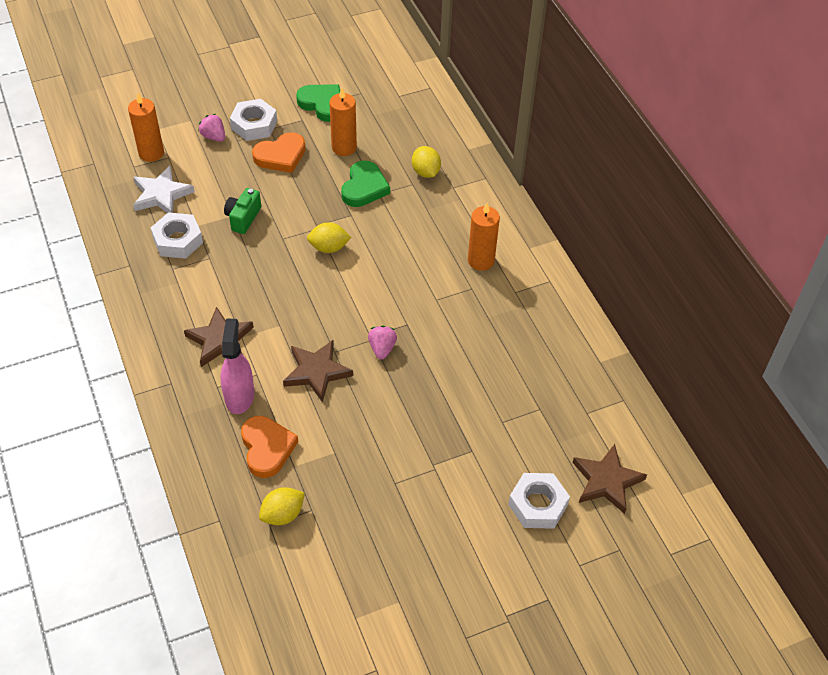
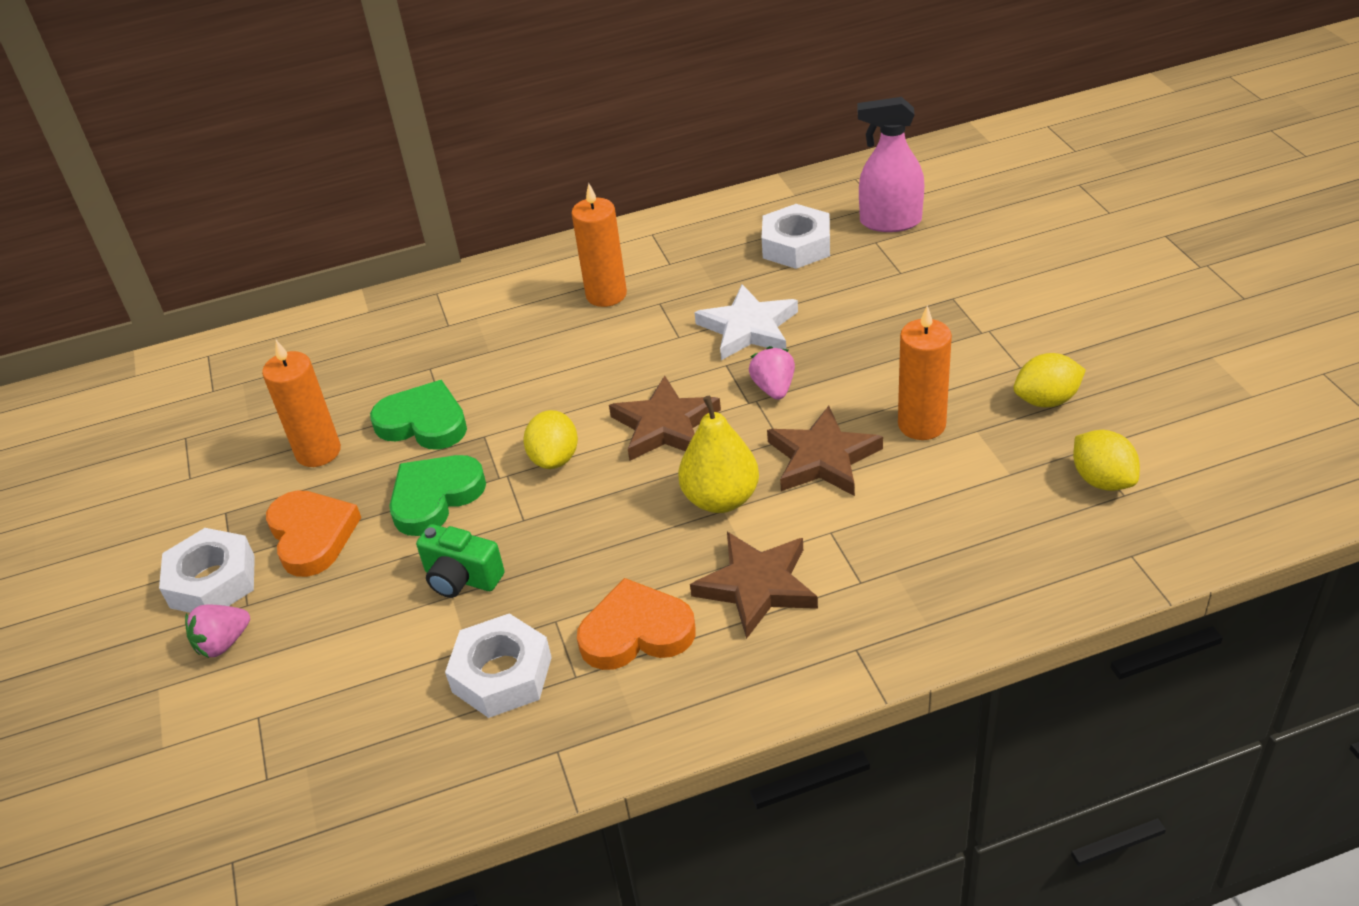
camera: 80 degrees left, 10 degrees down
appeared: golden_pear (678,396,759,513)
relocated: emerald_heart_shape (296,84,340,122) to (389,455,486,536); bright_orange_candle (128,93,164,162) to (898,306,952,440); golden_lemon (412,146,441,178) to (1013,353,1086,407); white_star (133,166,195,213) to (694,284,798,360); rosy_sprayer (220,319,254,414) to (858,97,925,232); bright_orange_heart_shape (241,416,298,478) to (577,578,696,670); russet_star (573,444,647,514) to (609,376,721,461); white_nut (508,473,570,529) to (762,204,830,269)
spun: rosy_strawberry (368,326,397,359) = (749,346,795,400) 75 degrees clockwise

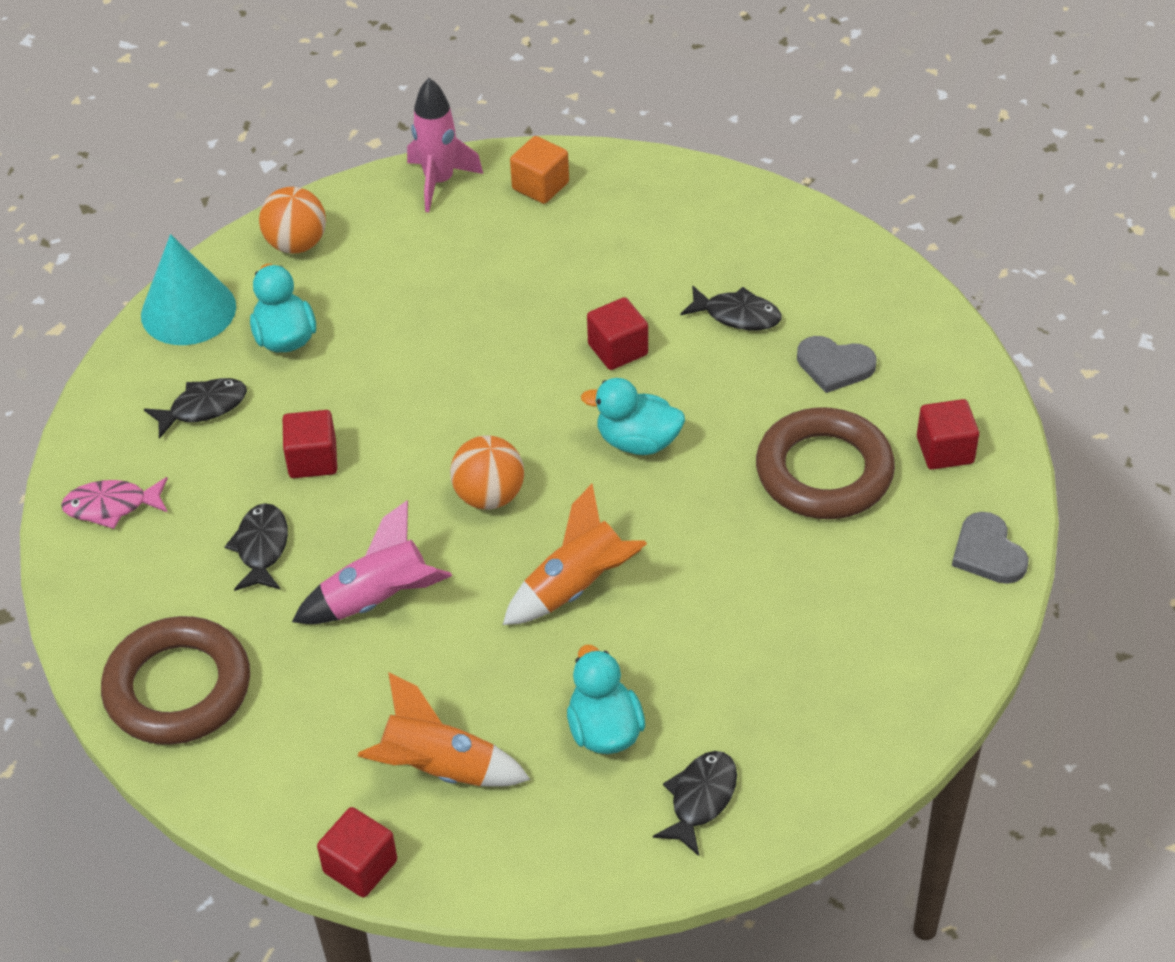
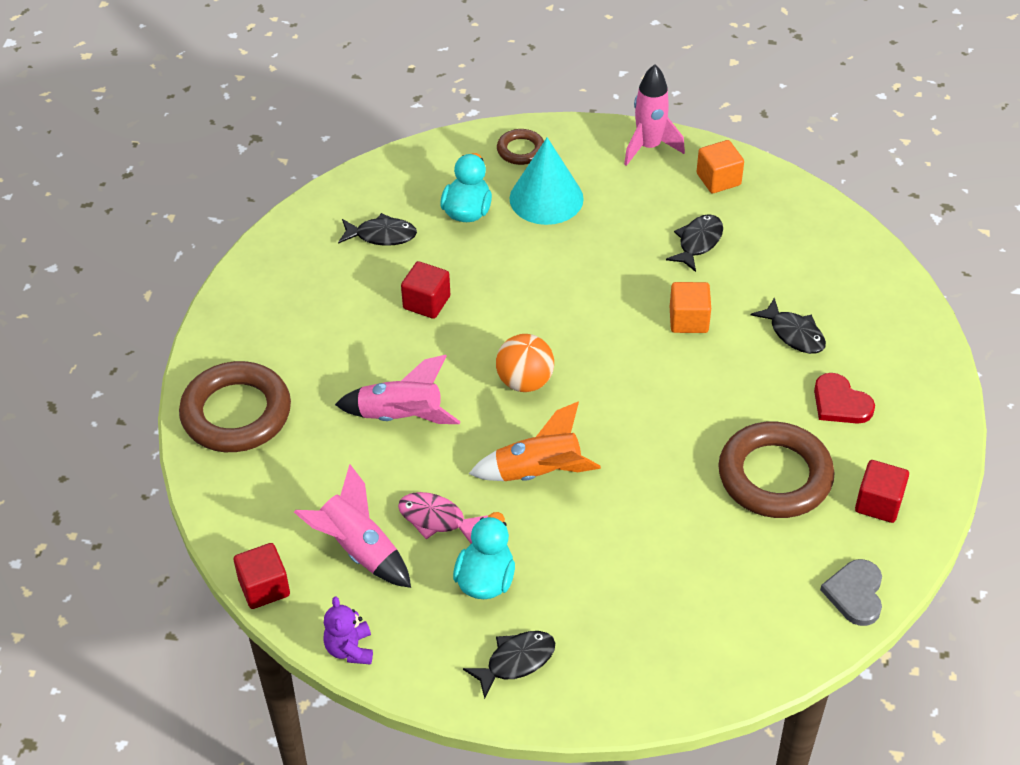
camera: 30 degrees right, 0 degrees up
missing: teal_rubber_duck (581,378,685,455)
appeared: purple_teddy_bear (323,596,373,665)
relocated: teal_cone_shape (141,234,236,345) to (510,137,584,225); rosy_fish (61,477,168,529) to (398,492,488,544); black_fish (225,503,288,591) to (666,214,723,272)
exchanged: bright_orange_play_ball (259,187,326,254) to russet_torus (497,129,544,165)
colour: red_solid_cube (587,297,648,370) to bright_orange_solid_cube (670,282,711,333); gray_heart_shape (797,336,877,393) to red_heart_shape (814,373,875,424); bright_orange_spaceship (358,672,531,787) to rosy_spaceship (294,464,411,588)

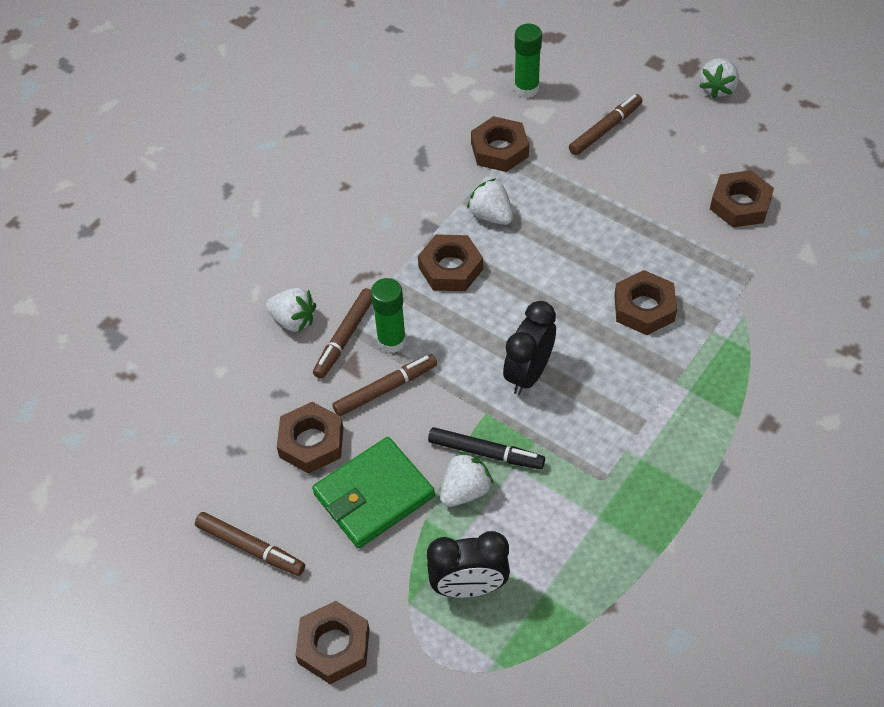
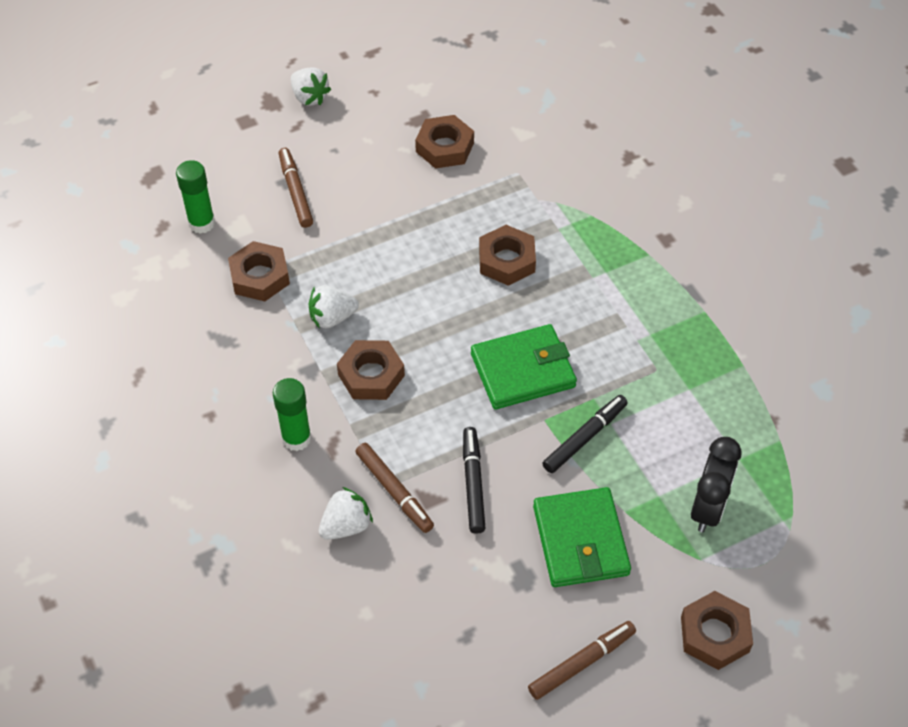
camera: 65 degrees left, 0 degrees up
missing: russet_nut (277,402,343,473); white_strawberry (440,452,494,507)
relocated: emerald_glue (371,278,406,353) to (273,378,312,451)
exchanged: black_clock (503,301,556,395) to emerald_wallet (471,324,577,409)
colour: russet_felt_pen (332,354,437,416) to black_felt_pen (463,427,485,534)

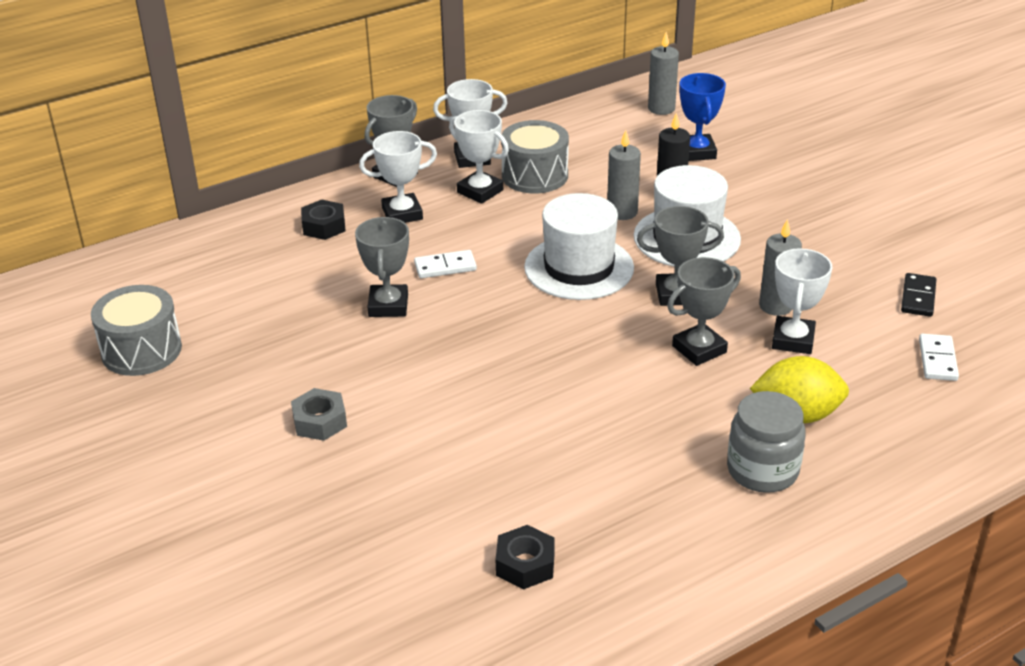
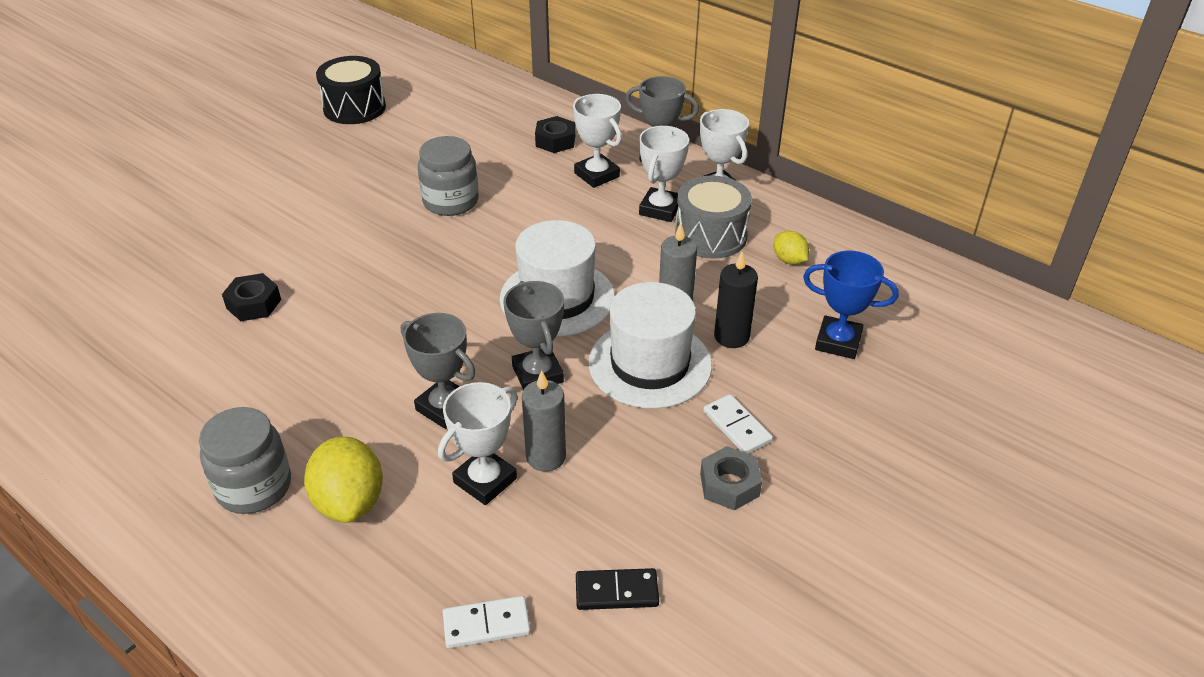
camera: 70 degrees right, 5 degrees up
missing: gray_candle (648,32,679,115)
appeared: golden_lemon (773,231,809,265)
relocated: white_domino_tile (414,250,477,278) to (703,394,773,454); gray_nut (291,388,347,441) to (700,446,762,511); black_nut (496,525,555,590) to (222,273,281,321)
exchanged: gray_award_cup (355,217,409,317) to gray_preserve_jar (418,136,479,216)
colour: gray_drum (91,285,182,376) to black_drum (316,56,386,124)
spun: blue_award_cup (679,73,726,161) = (803,251,899,359) 45 degrees clockwise; white_award_cup (772,248,832,354) = (438,382,518,505) 45 degrees counterclockwise

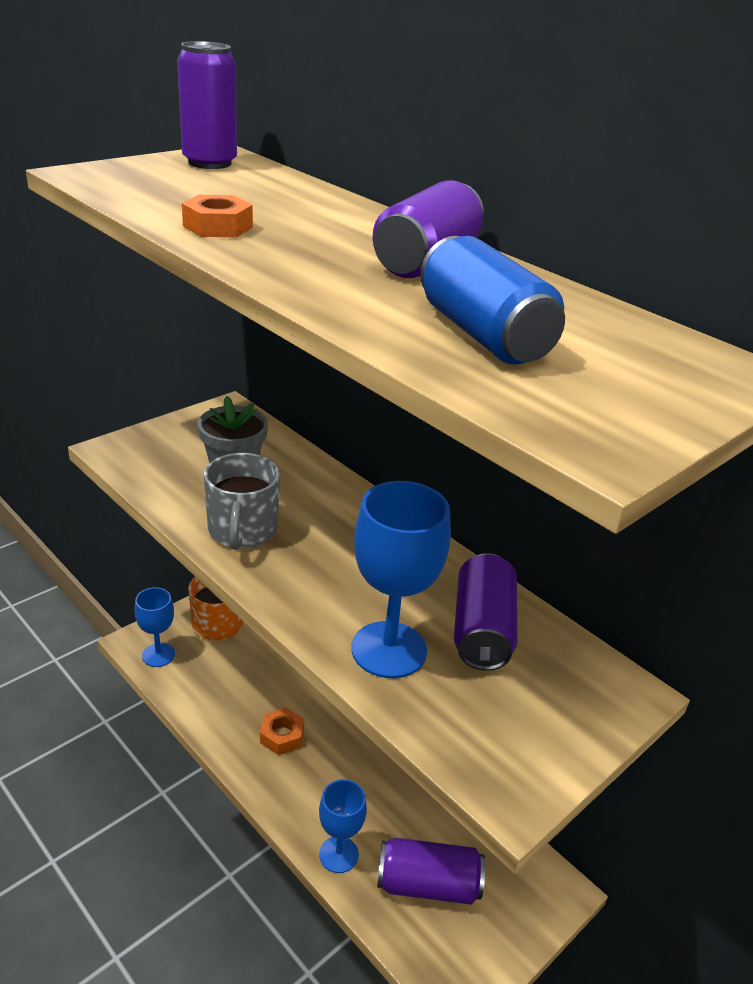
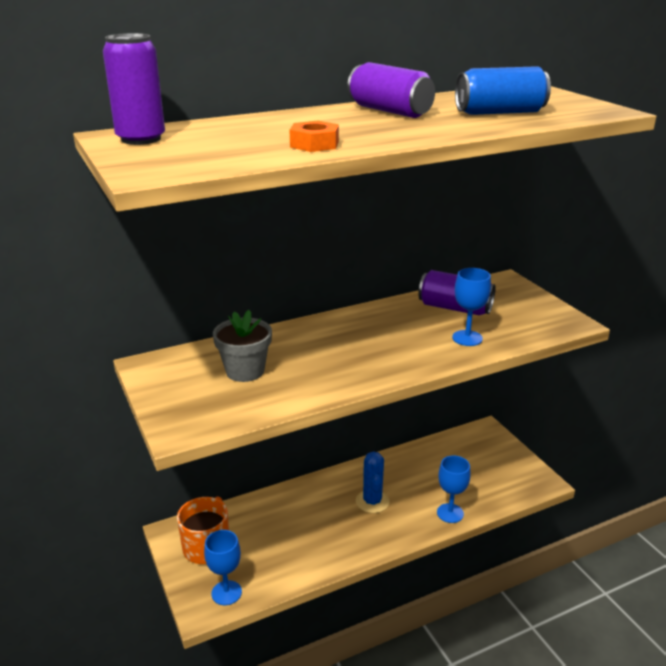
camera: 70 degrees left, 5 degrees down
missing: gray_mug (204,453,280,550); bright_orange_nut (260,708,304,755); purple_soda_can (377,837,485,905)
appeared: blue_cactus (356,451,389,513)
size: blue_goblet (351,481,451,678) = (452,268,491,346) x0.64

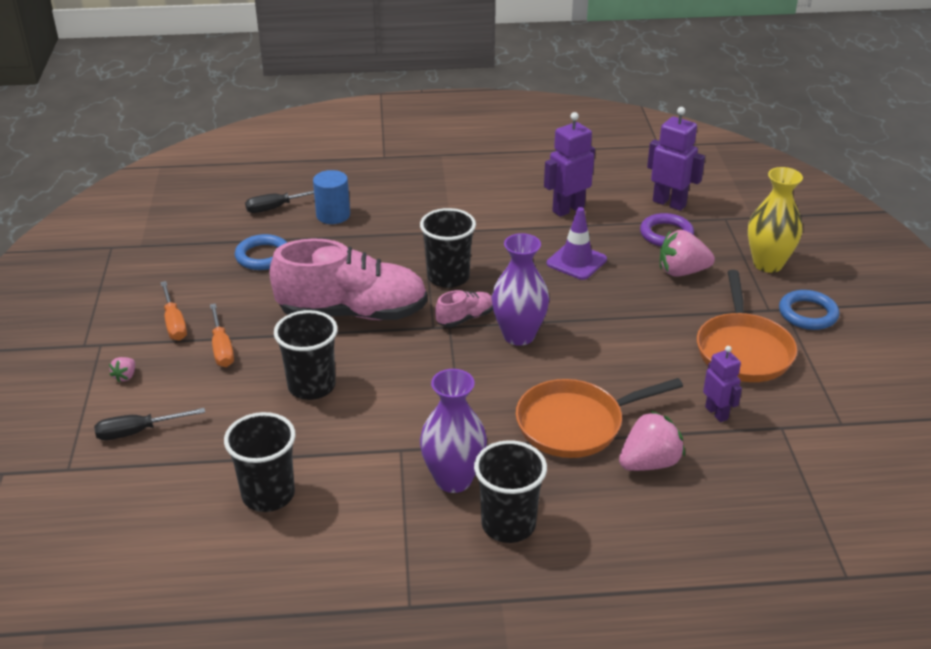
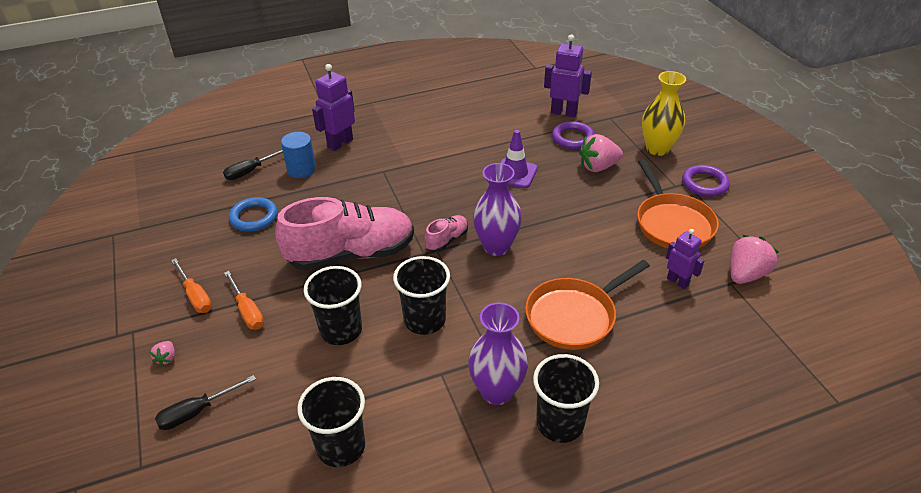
camera: 15 degrees left, 5 degrees up
relocated: purple_toy_robot (544,112,595,217) to (312,64,355,151); black_cup (420,208,476,288) to (393,256,450,335); rosy_strawberry (619,410,685,471) to (730,235,779,284)
colour: blue_torus (779,290,839,330) to purple_torus (682,165,730,197)

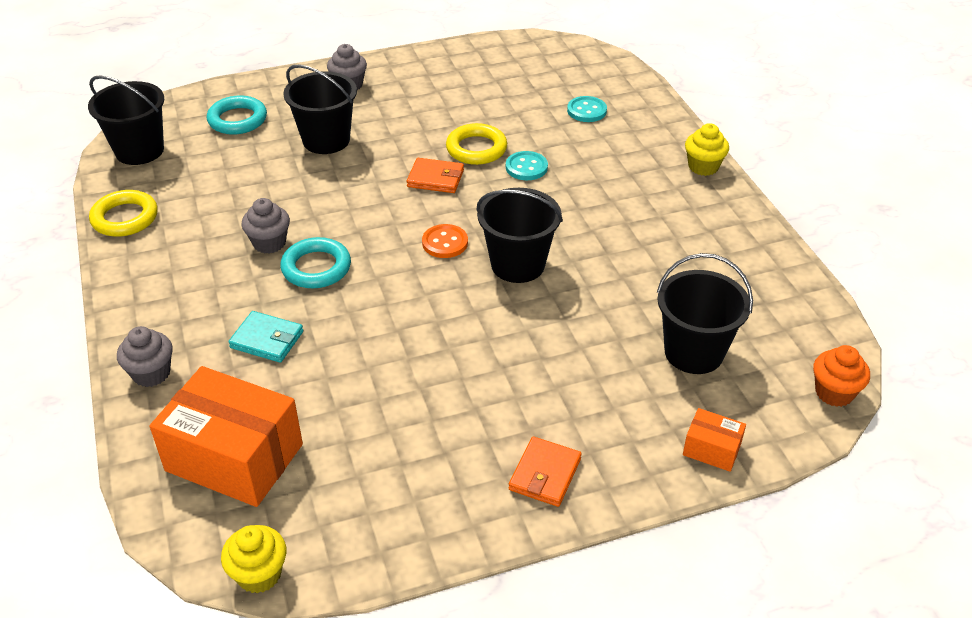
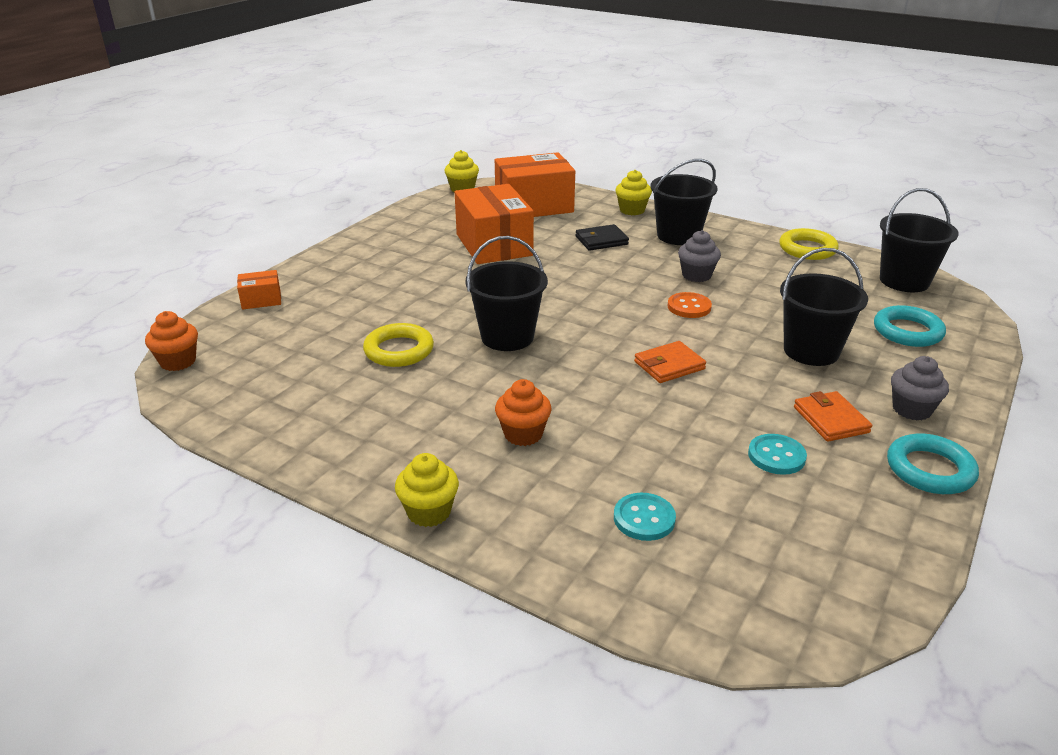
camera: 140 degrees right, 10 degrees down
appeared: bright_orange_parcel (455,184,534,264); bright_orange_muffin (495,379,552,446)
relocated: golden_torus (446,123,507,165) to (363,323,434,367); teal_sewing_button (506,151,548,180) to (748,434,807,475); bright_orange_sewing_button (422,224,468,258) to (667,292,712,318); teal_torus (280,237,351,288) to (887,433,979,494); black_pail (657,253,753,374) to (651,159,718,245); bright_orange_wallet (508,436,582,507) to (794,391,872,442)
colour: teal_wallet (229,311,303,363) to black_wallet (575,224,629,251); gray_muffin (117,326,173,387) to golden_muffin (615,170,652,215)

